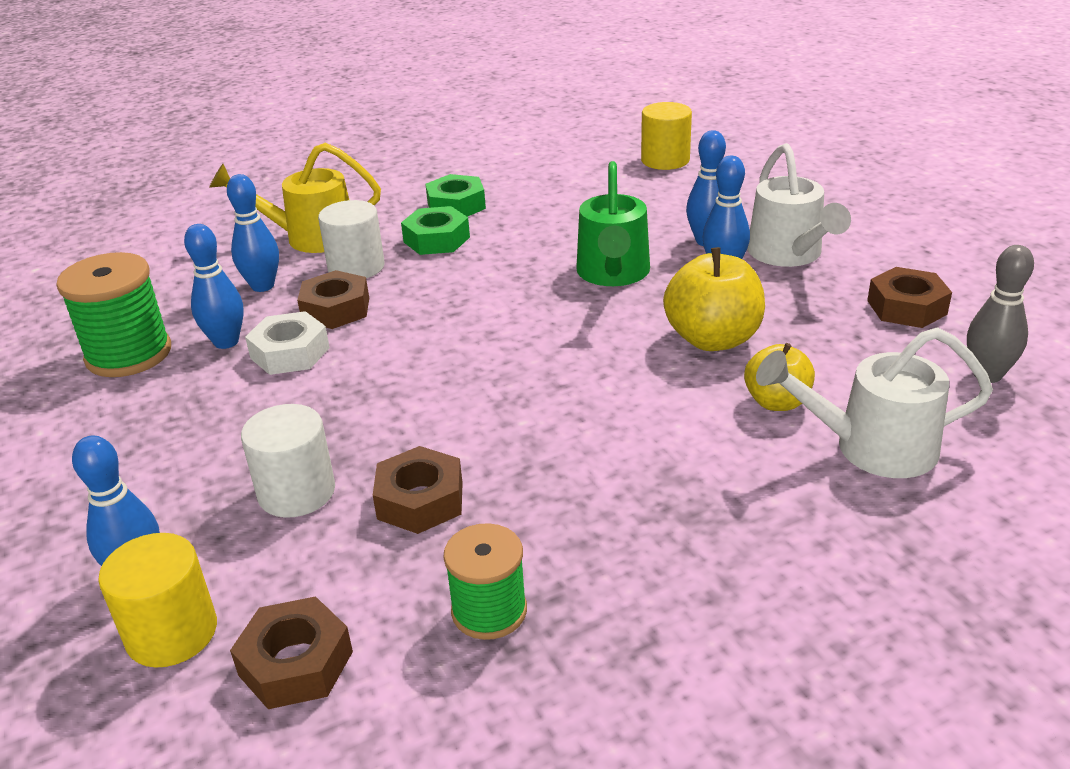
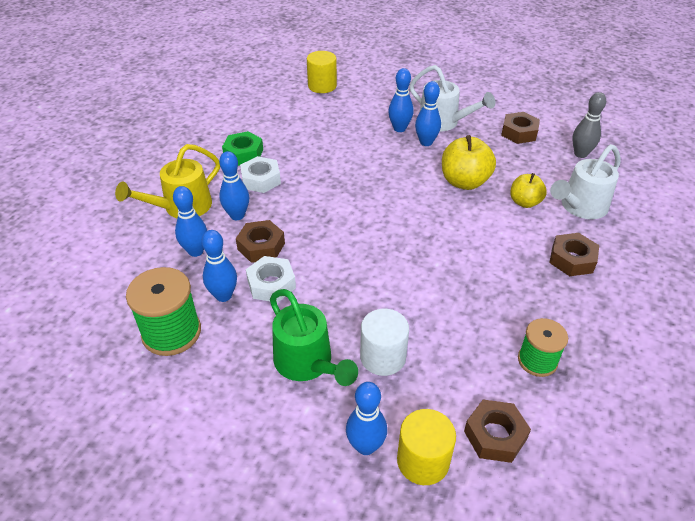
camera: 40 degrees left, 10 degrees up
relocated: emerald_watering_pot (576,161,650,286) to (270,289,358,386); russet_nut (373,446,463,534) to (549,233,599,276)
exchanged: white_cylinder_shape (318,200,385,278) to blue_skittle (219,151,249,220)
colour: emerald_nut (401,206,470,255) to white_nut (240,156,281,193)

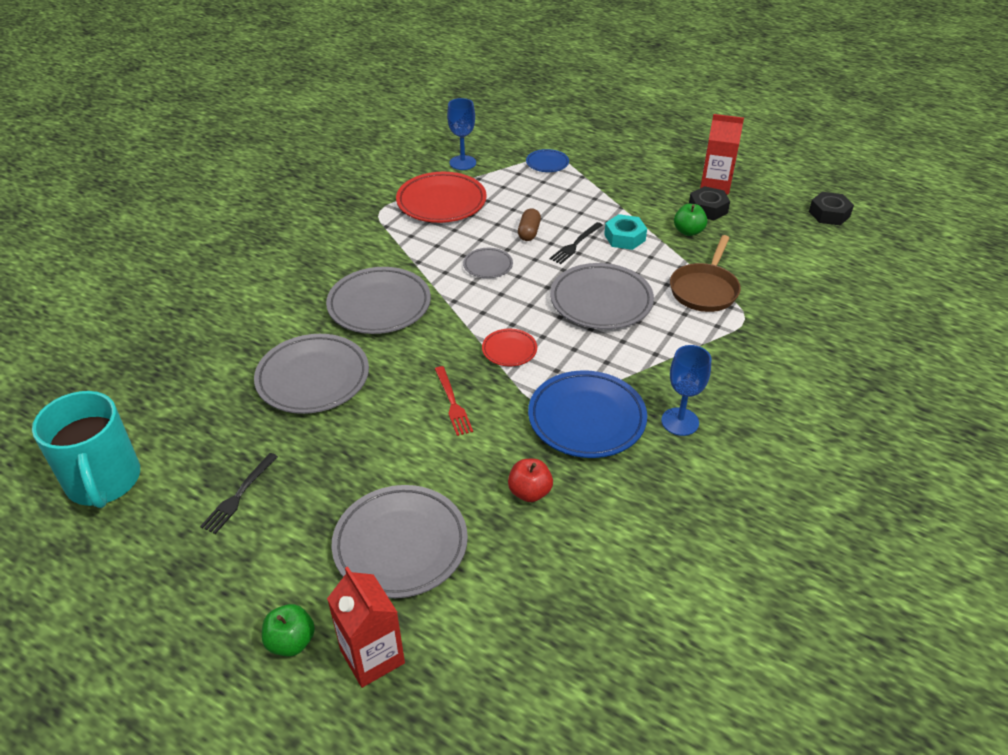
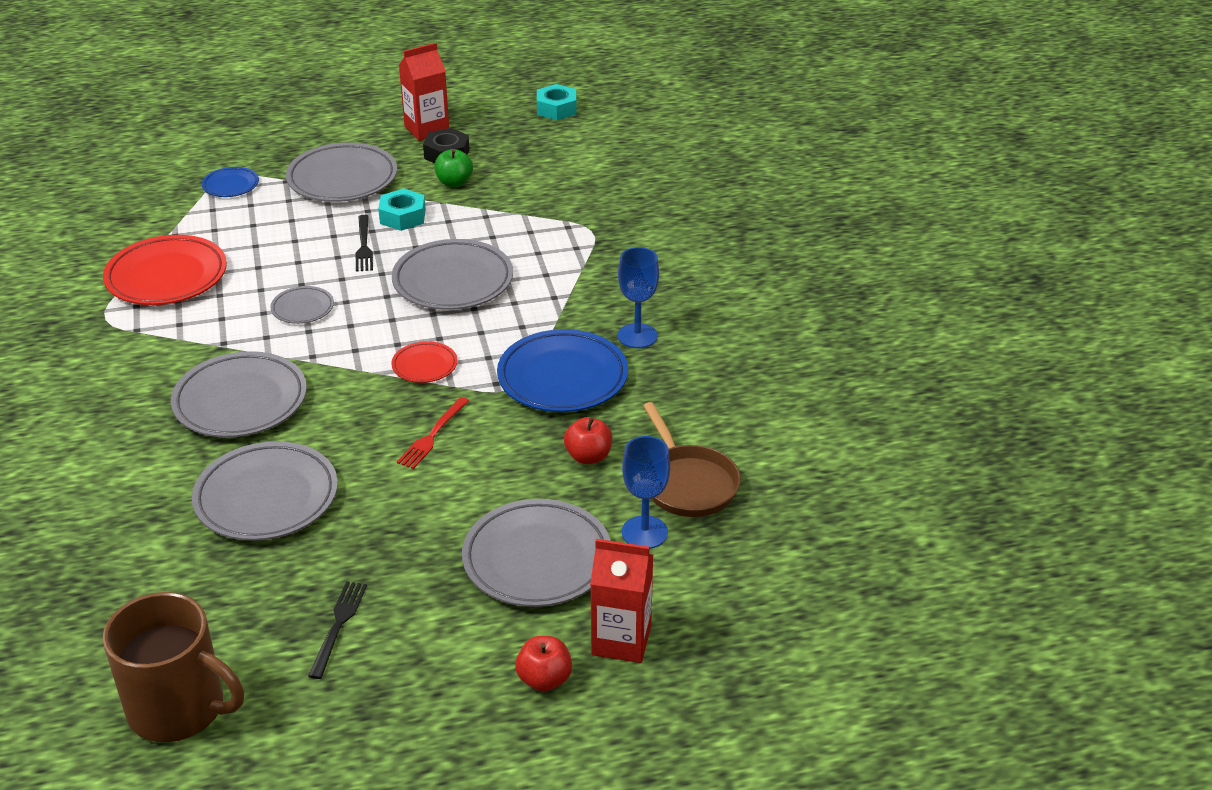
camera: 45 degrees left, 5 degrees down
missing: russet_capsule (518,208,541,241)
appeared: gray_plate (286,142,397,202)
relocated: blue_goblet (447,98,476,170) to (622,436,670,549); russet_pan (670,235,741,312) to (643,402,741,517)
colour: black_nut (809,192,854,225) to teal_nut (537,84,577,120); teal_mug (32,391,140,508) to russet_mug (103,592,244,742); emerald_toy_apple (262,604,315,657) to red_toy_apple (515,636,572,691)
spun: red_table_fork (435,366,473,436) = (397,397,469,469) 90 degrees clockwise; black_table_fork (200,453,278,534) = (308,581,367,679) 150 degrees counterclockwise

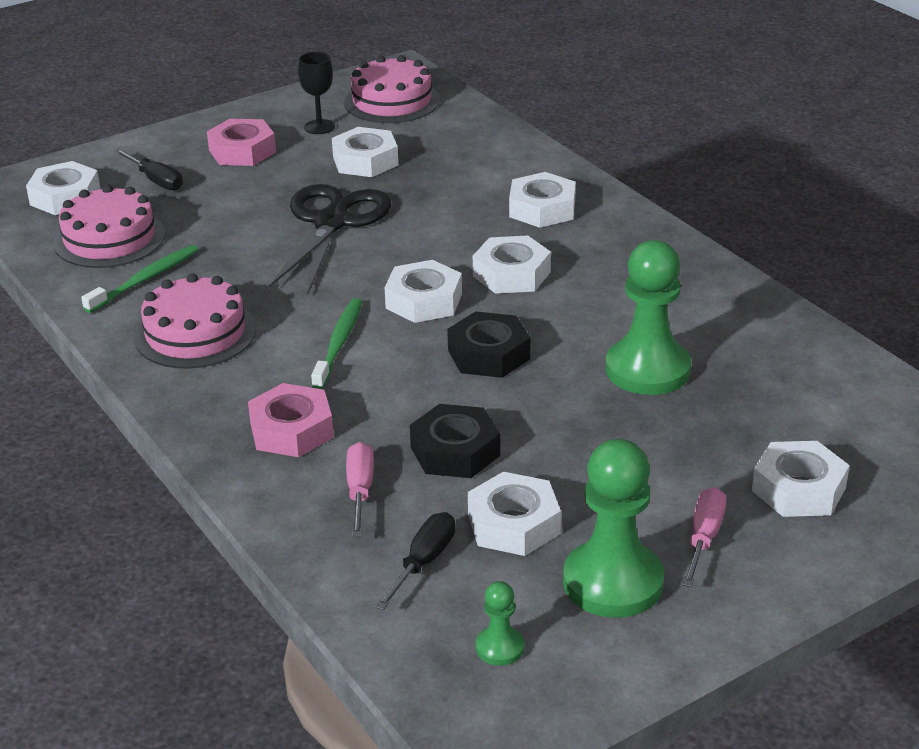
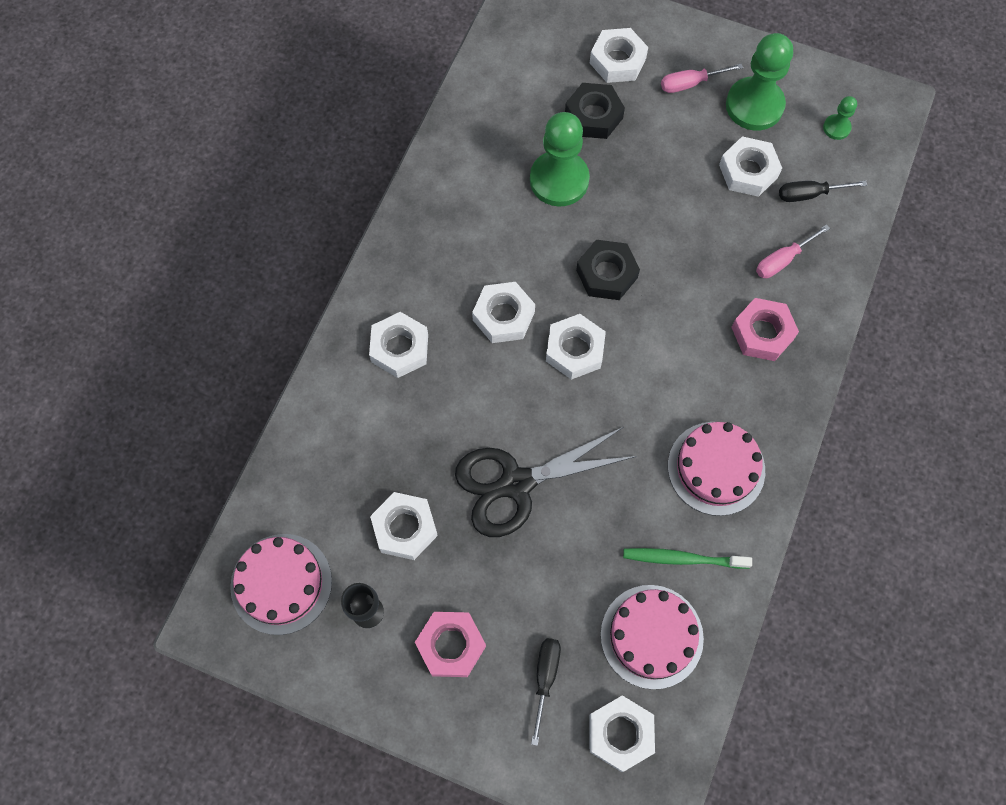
camera: 125 degrees left, 35 degrees up
missing: emerald_tooth_brush (311,298,362,389)
relocated: black_nut (410,404,500,478) to (565,83,625,139)

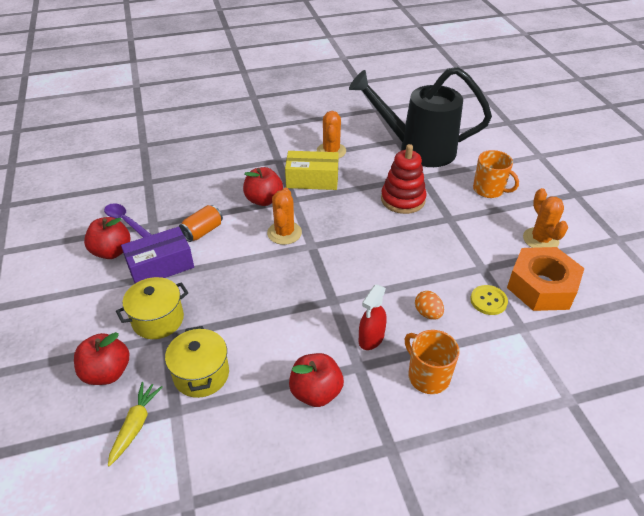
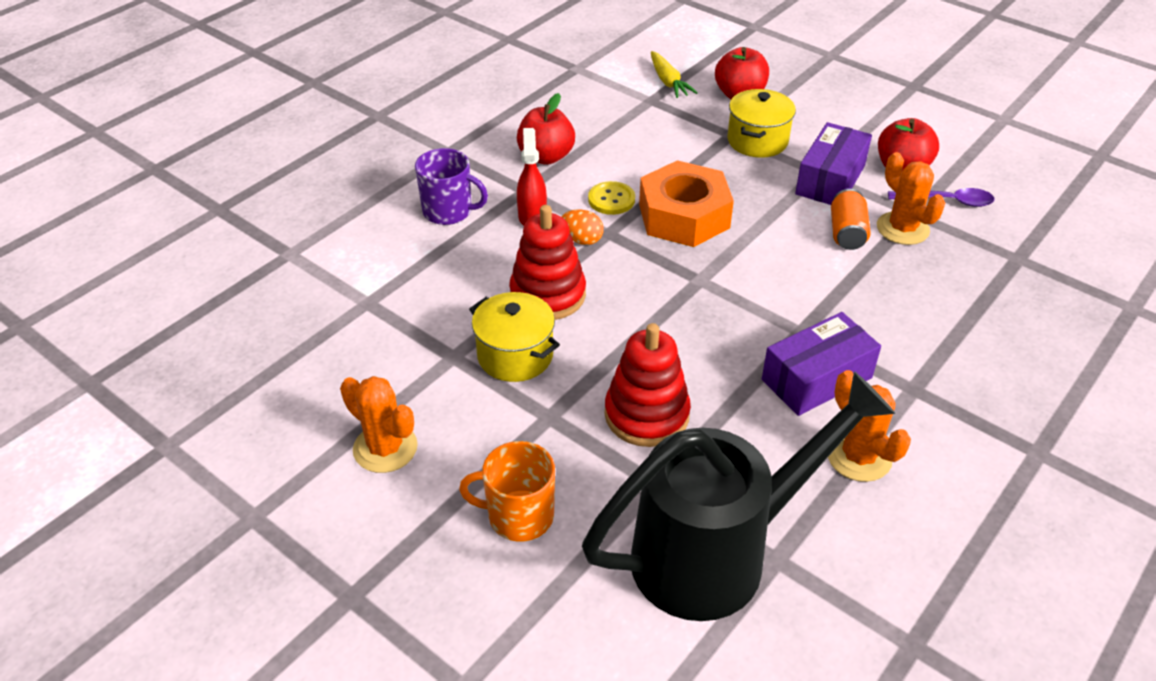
camera: 145 degrees right, 0 degrees up
missing: red_toy_apple (243,167,283,206)
appeared: red_stacking_toy (509,205,586,320)
relocated: bright_orange_cactus (267,188,302,245) to (877,152,945,245); bright_orange_nut (507,247,584,311) to (639,160,734,247); golden_sewing_button (470,285,508,315) to (588,181,635,215); bright_orange_egg (415,291,444,320) to (562,210,604,245); golden_cooking_pot (165,326,229,398) to (469,292,560,382)
colour: golden_parcel (285,151,339,190) to purple_parcel (762,312,881,416); bright_orange_mug (405,330,459,394) to purple_mug (415,148,488,225)

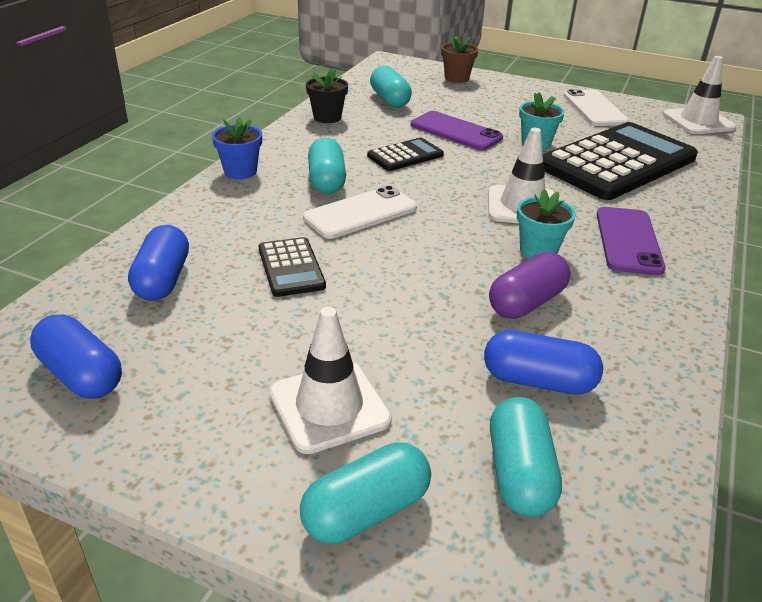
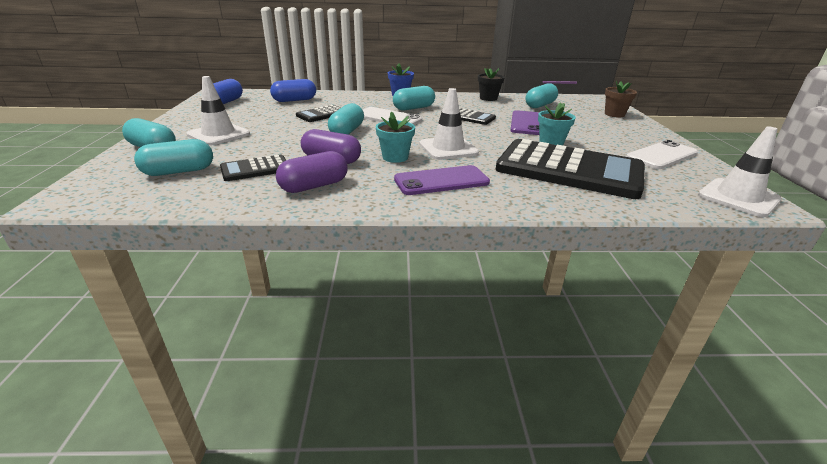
camera: 65 degrees right, 5 degrees down
appeared: teal_capsule (328,103,364,135); purple_capsule (276,151,348,193)
exchanged: blue_capsule (484,330,603,395) to black_calculator (220,155,286,181)

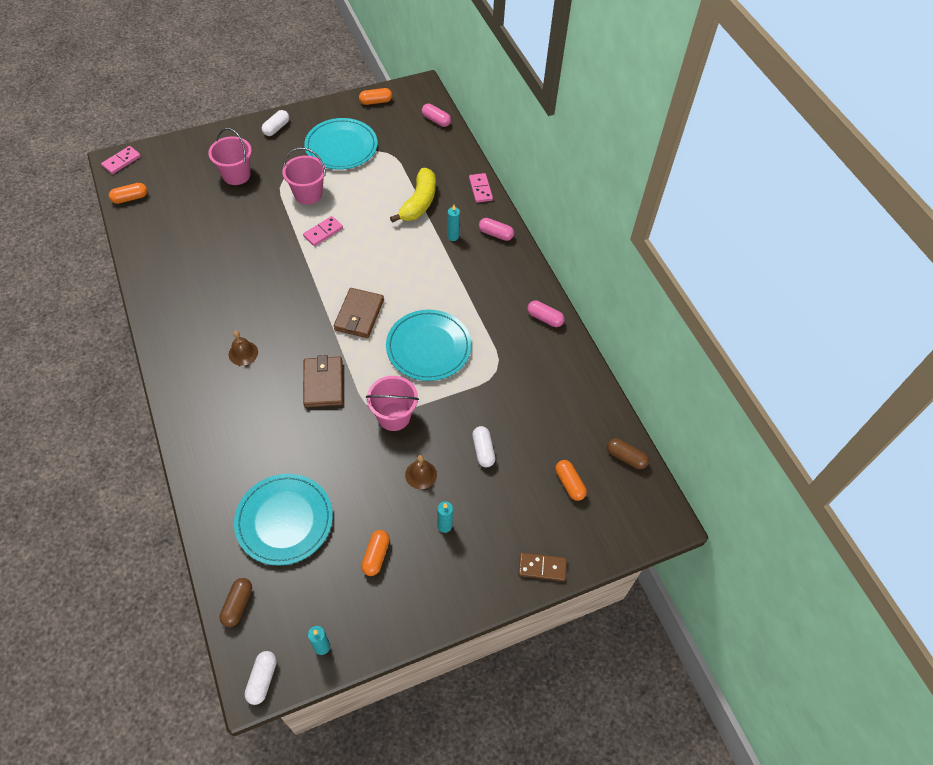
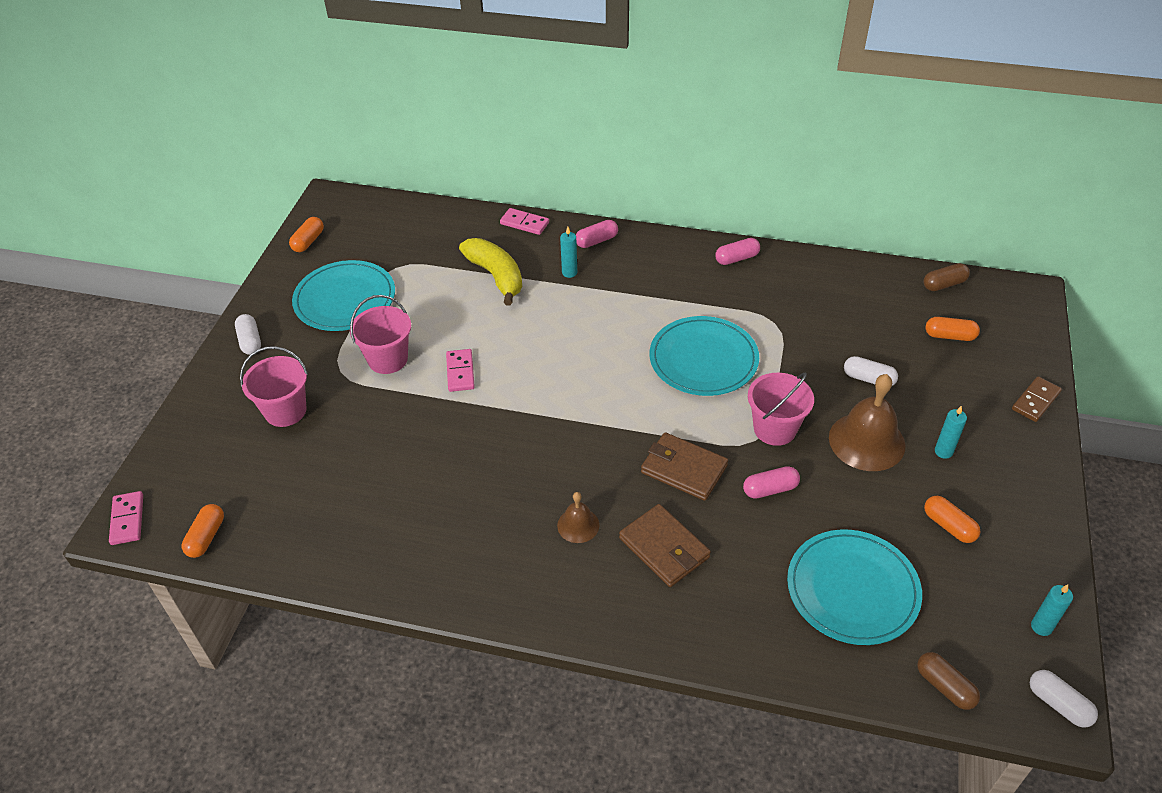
camera: 50 degrees left, 10 degrees down
relocated: rosy_capsule (422,104,451,127) to (743,466,800,499); russet_wallet (333,288,384,338) to (619,504,711,587)
size: russet_bell (405,455,437,489) = (829,374,906,471) x1.89

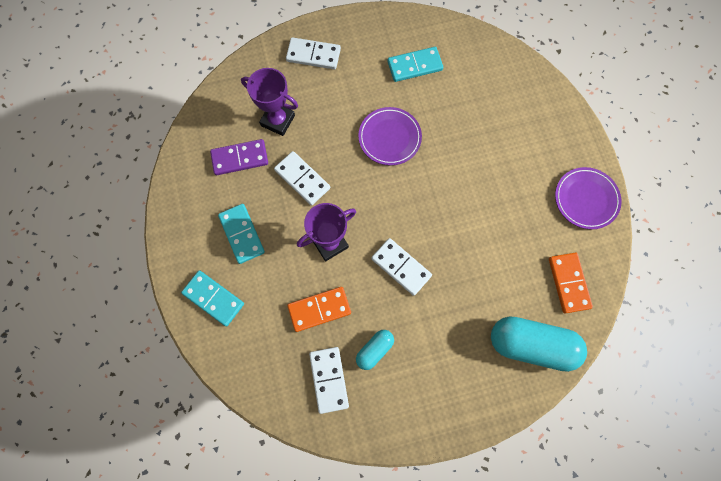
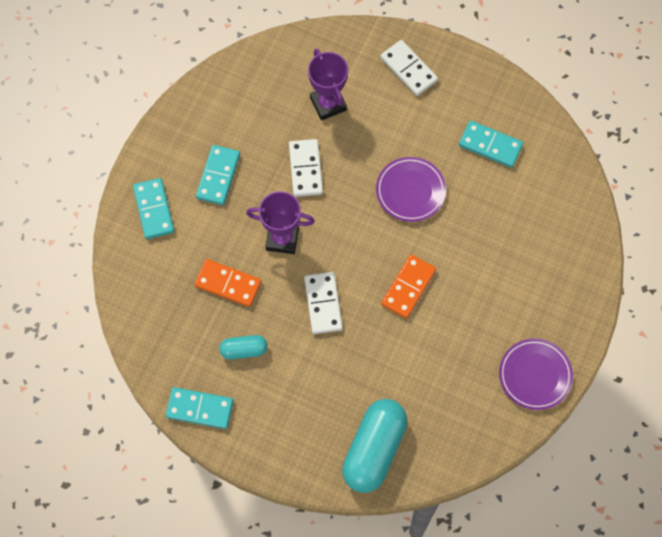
camera: 40 degrees right, 5 degrees down
missing: purple_domino_tile (210,139,268,175); white_domino_tile (309,347,349,414)
appeared: teal_domino_tile (166,387,234,429)
relocated: bright_orange_domino_tile (549,253,593,314) to (381,254,436,319)
spun: teal_capsule (491,316,587,372) = (342,399,408,493) 60 degrees clockwise

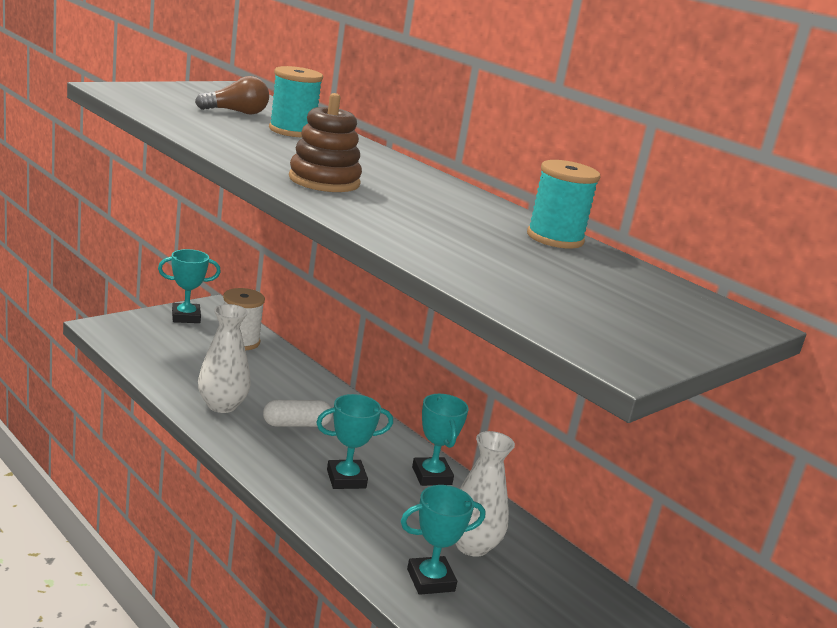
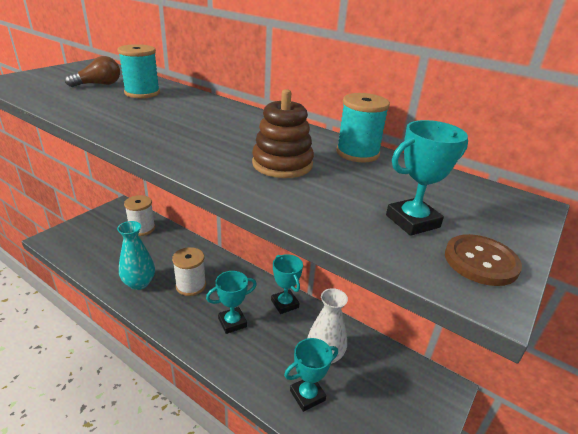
camera: 10 degrees left, 10 degrees up
appeared: russet_sewing_button (445,234,522,286)
relocated: russet_stacking_toy (289,93,362,192) to (252,89,314,178); teal_award_cup (158,249,221,323) to (386,120,468,236)
exchanged: white_capsule (263,400,333,427) to white_reel_of_thread (172,247,206,296)
colour: white_tall_vase (198,304,251,413) to teal_tall_vase (117,221,155,290)

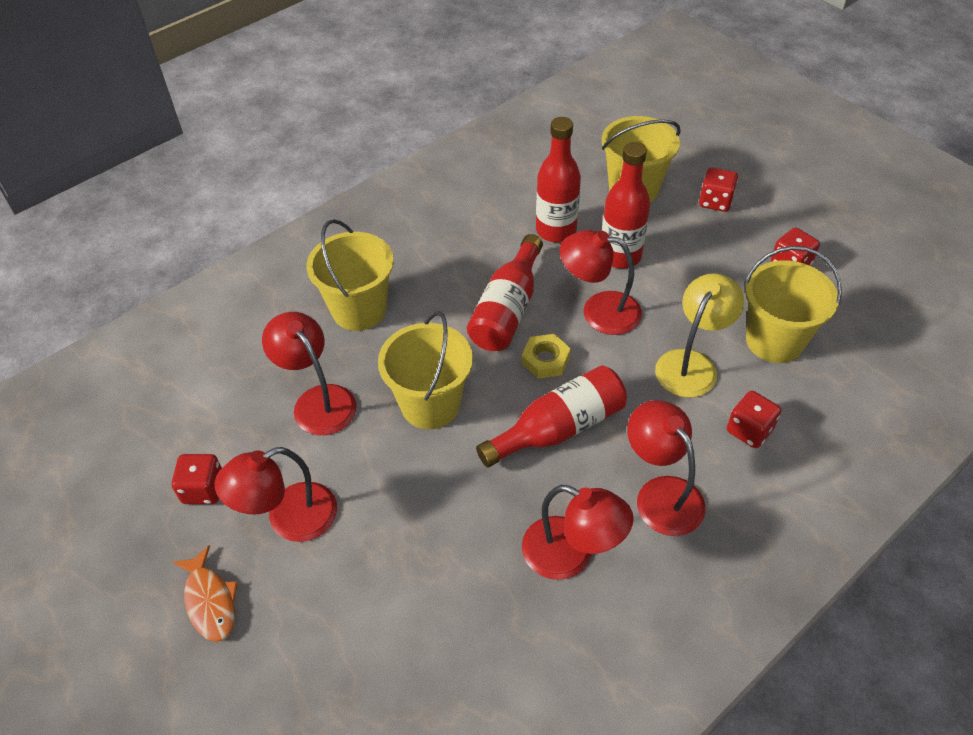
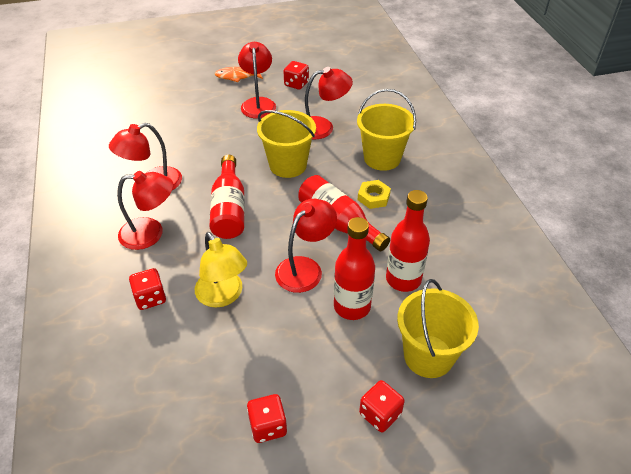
camera: 115 degrees right, 5 degrees down
missing: golden_pail (744,246,842,363)
relocated: golden_nut (522,334,571,379) to (358,180,391,209)

